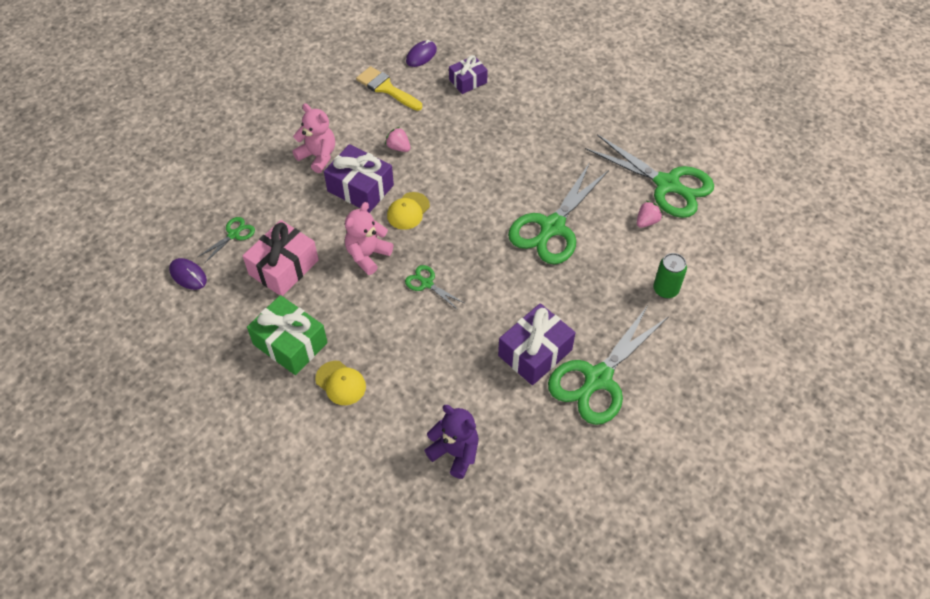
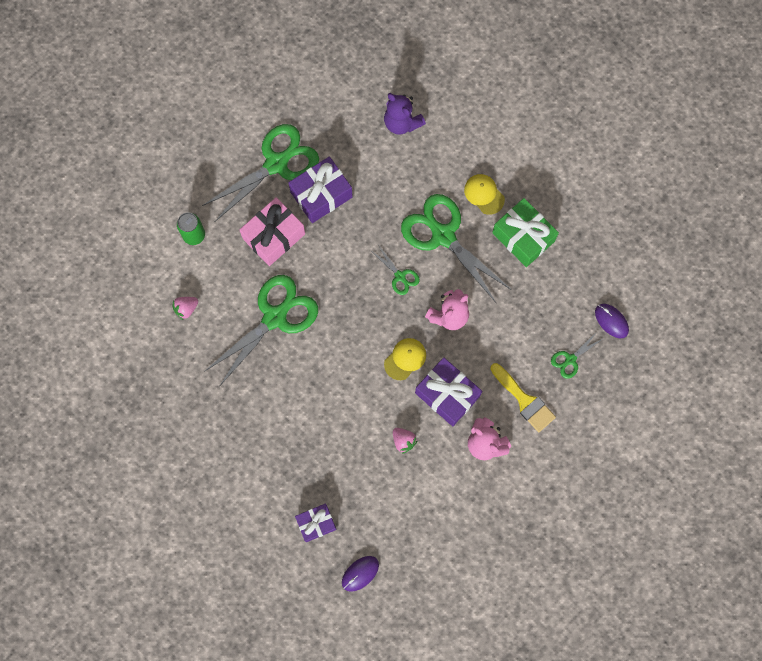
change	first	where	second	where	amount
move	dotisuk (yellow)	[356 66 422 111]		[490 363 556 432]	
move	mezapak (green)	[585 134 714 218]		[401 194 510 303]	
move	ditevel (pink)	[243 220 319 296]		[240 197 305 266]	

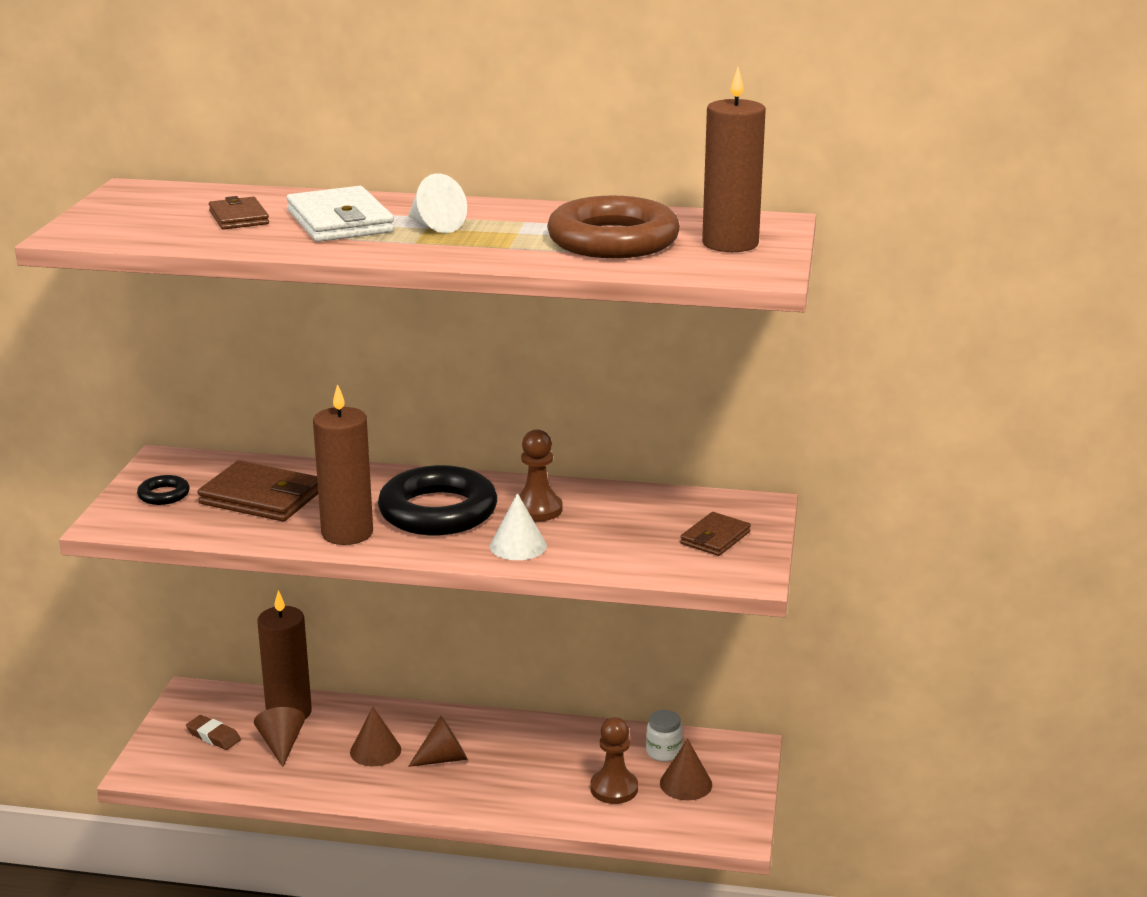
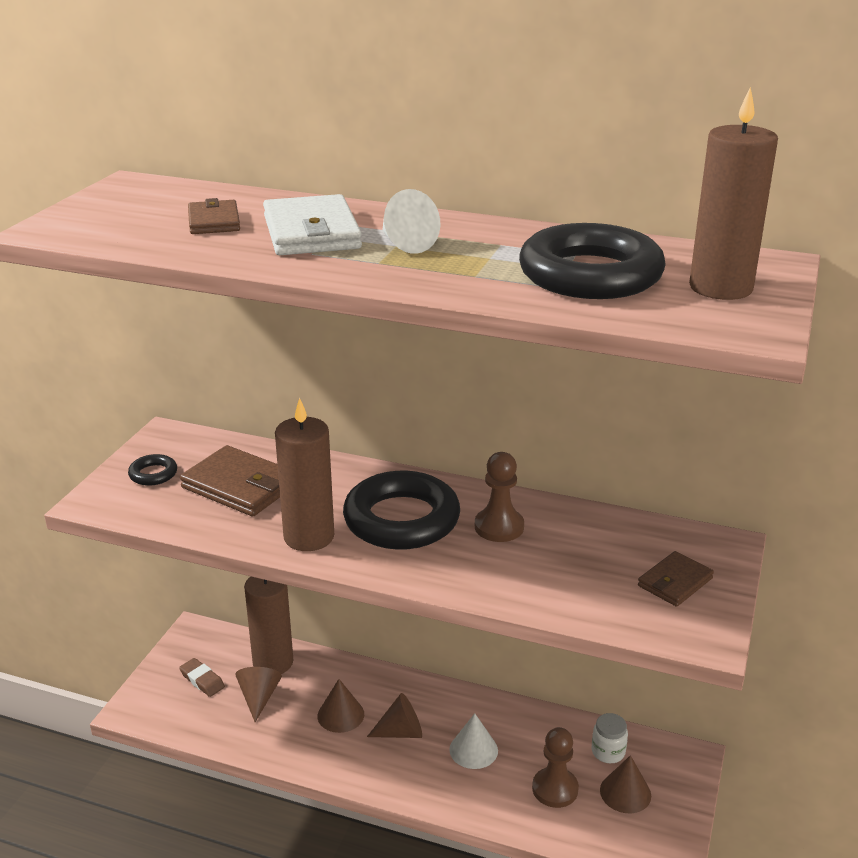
change	first	where	second	where	amount
recolor	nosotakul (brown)	[547 196 680 258]	nosotakul (black)	[519 223 666 299]	
move	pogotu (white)	[490 493 547 560]		[449 713 498 769]	

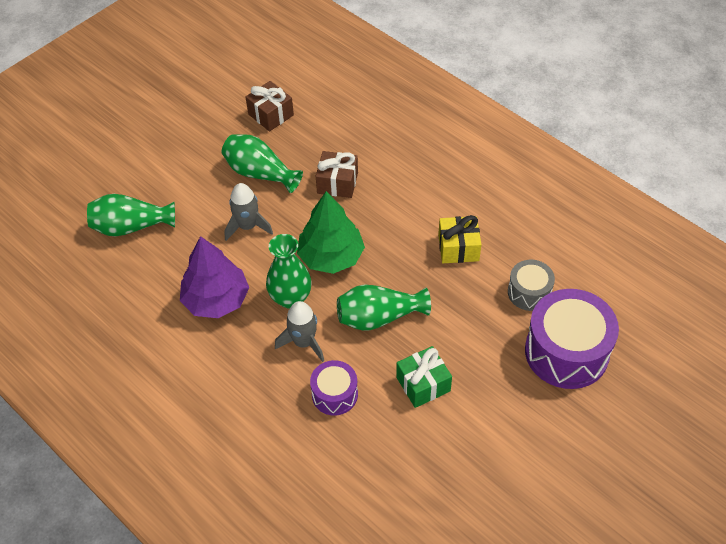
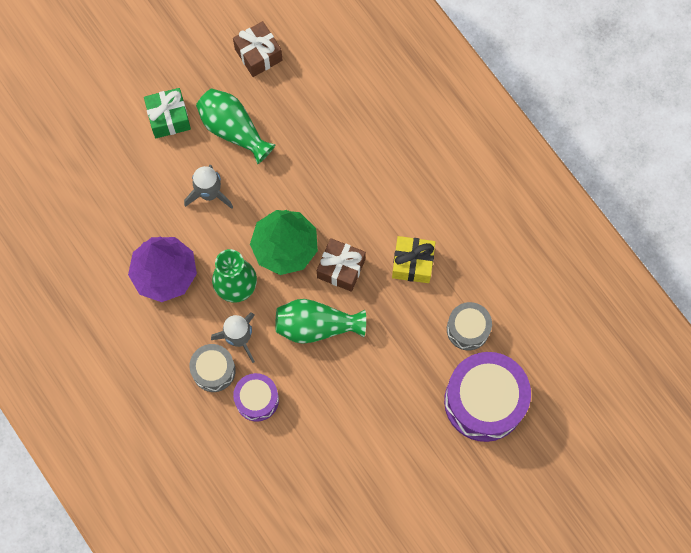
change	first	where	second	where	amount
move	ditevel (brown)	[316 151 358 198]		[317 238 366 292]	
delete	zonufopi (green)	[87 194 175 237]			
move	ditevel (green)	[396 346 452 408]		[144 88 191 138]	
insert			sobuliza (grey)	[189 344 236 392]	

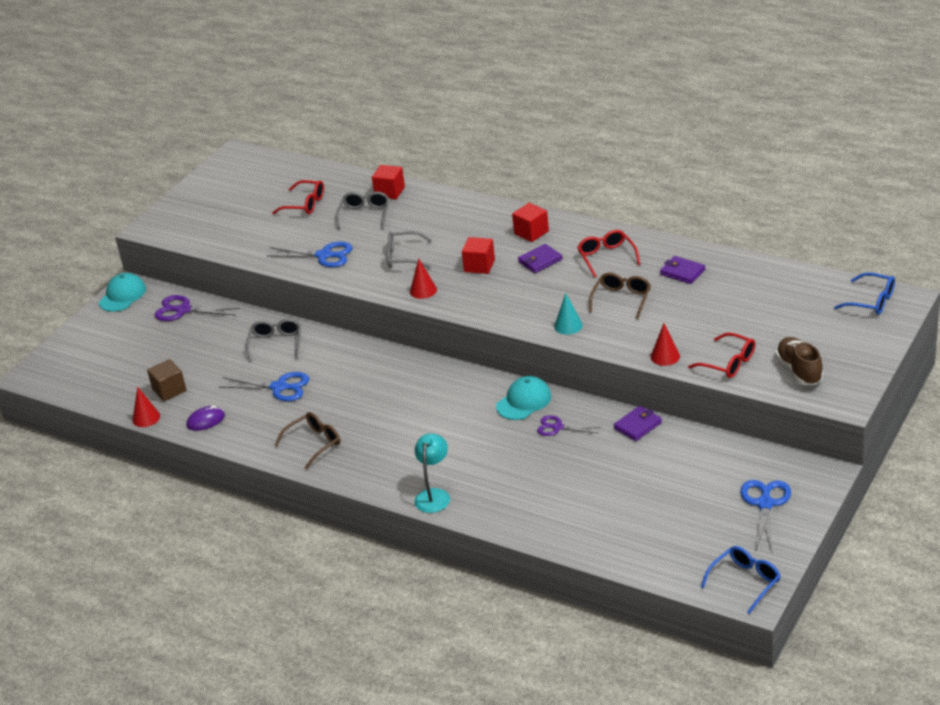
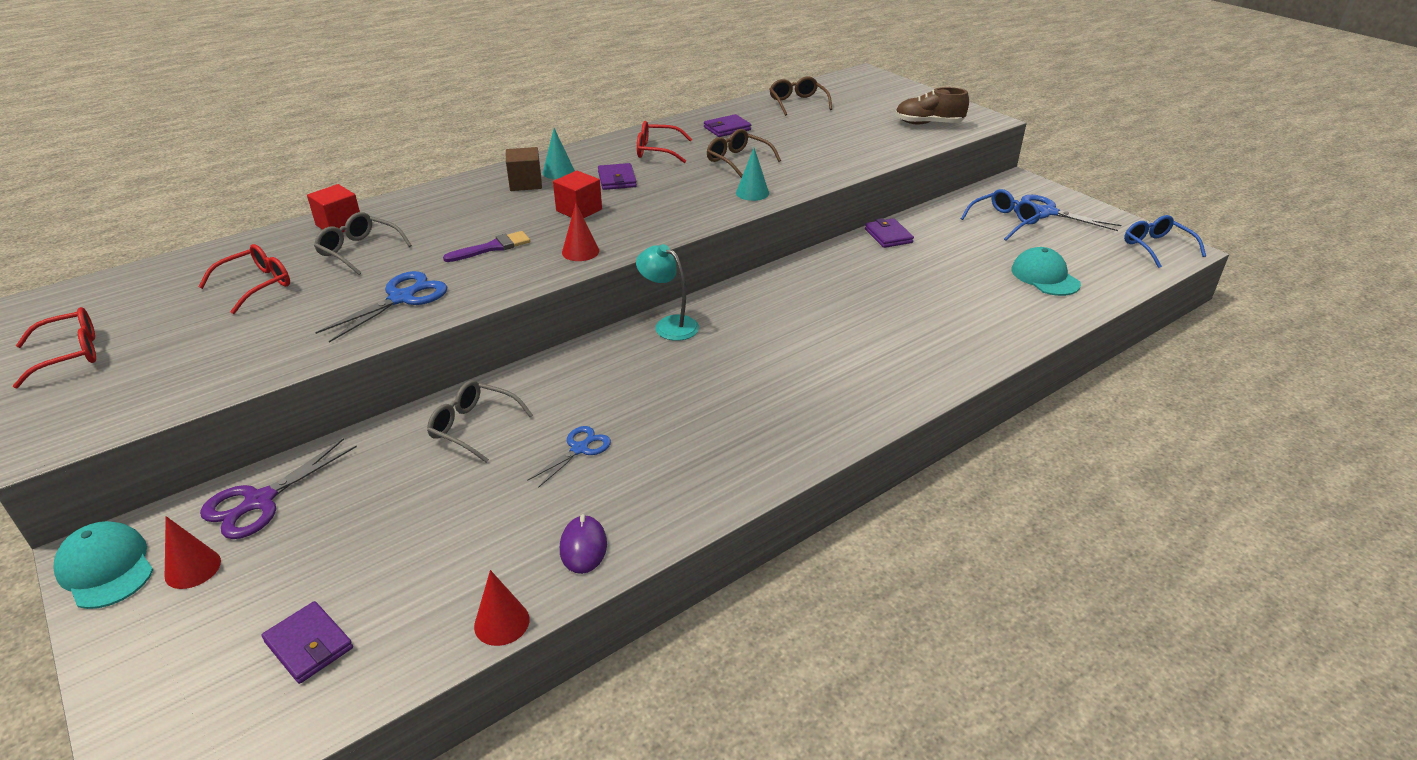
change	first	where	second	where	amount
replace	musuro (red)	[512 203 549 242]	pogotu (turquoise)	[543 128 575 179]	
replace	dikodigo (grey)	[387 231 432 268]	dotisuk (purple)	[443 231 530 262]	
move	dikodigo (blue)	[834 272 895 315]		[961 189 1041 241]	
move	pogotu (red)	[651 323 680 366]		[165 516 221 589]	
move	dikodigo (red)	[688 333 755 378]		[13 307 96 388]	
move	musuro (brown)	[147 359 187 401]		[506 147 542 191]	
resize	mezapak (blue)	[219 372 309 401]		[527 426 611 488]	x0.65
move	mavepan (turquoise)	[496 376 551 420]		[1011 247 1081 296]	
move	dikodigo (brown)	[274 412 340 469]		[770 77 832 116]	
delete	mezapak (purple)	[537 415 601 436]			
move	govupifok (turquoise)	[415 433 450 513]		[636 244 699 341]	
insert			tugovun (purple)	[262 601 353 684]	

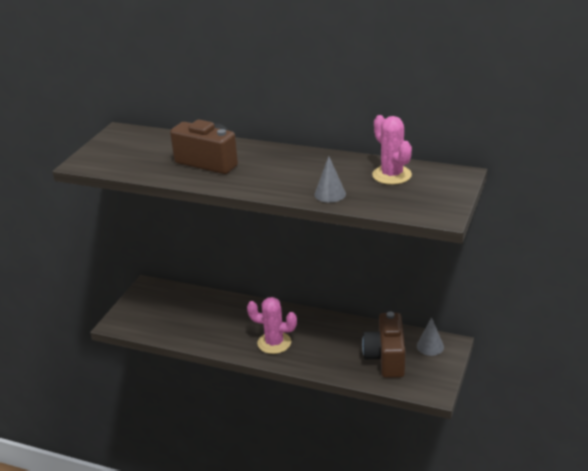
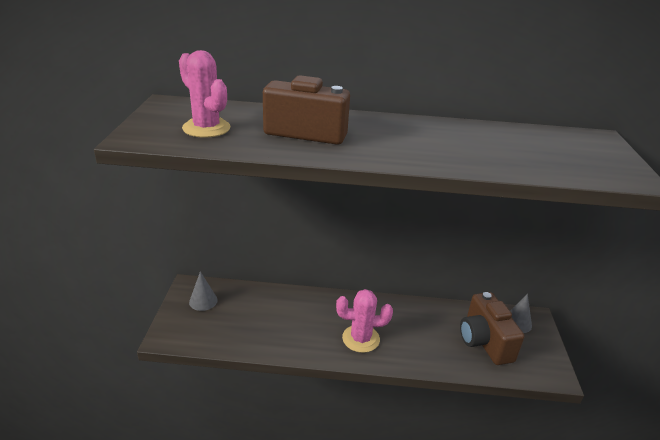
change	first	where	second	where	amount
move	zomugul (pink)	[372 115 412 185]		[179 50 230 138]	
move	pogotu (grey)	[314 156 346 203]		[189 271 218 311]	

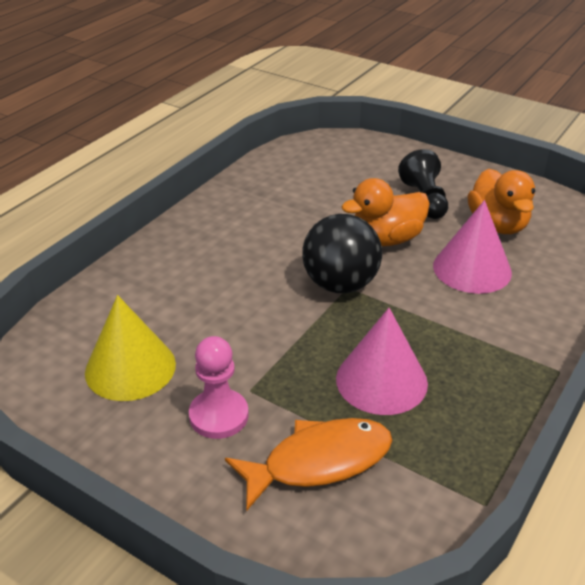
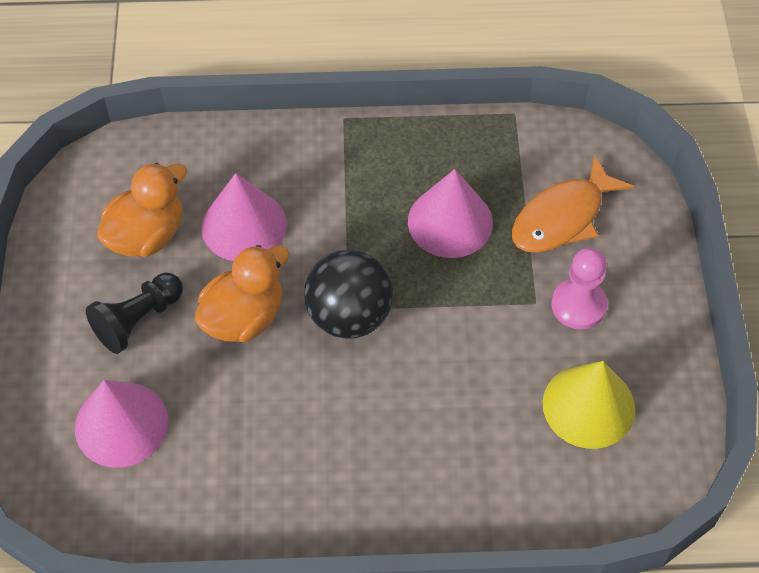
change	first	where	second	where	amount
rotate	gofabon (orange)	[341 178 430 246]		[195 245 289 342]	75 degrees counterclockwise
rotate	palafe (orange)	[225 418 393 510]		[512 155 634 253]	75 degrees counterclockwise
insert			pogotu (pink)	[75 380 168 468]	

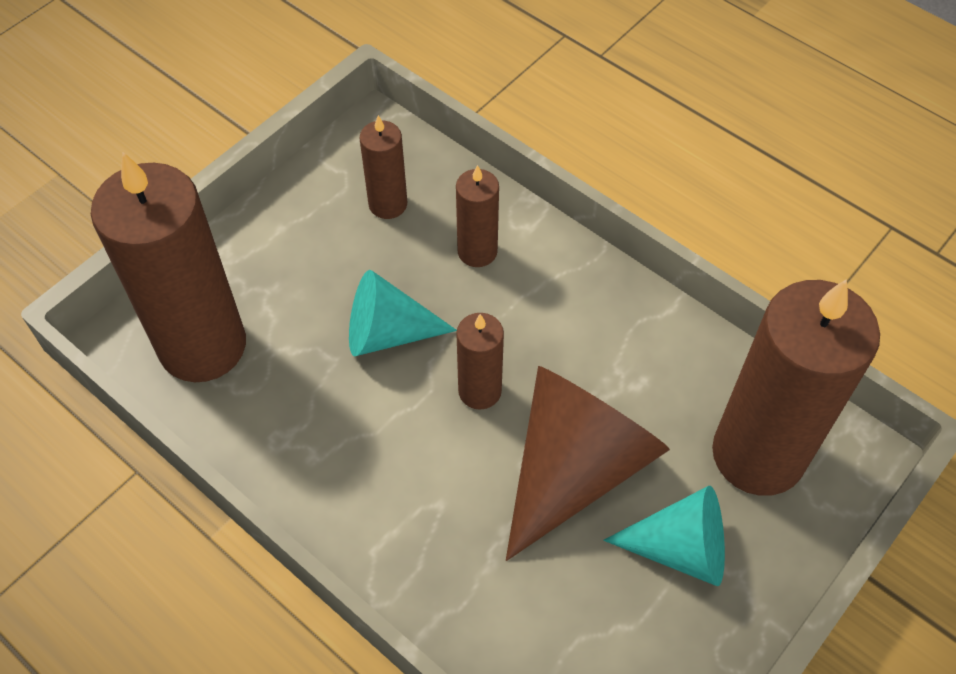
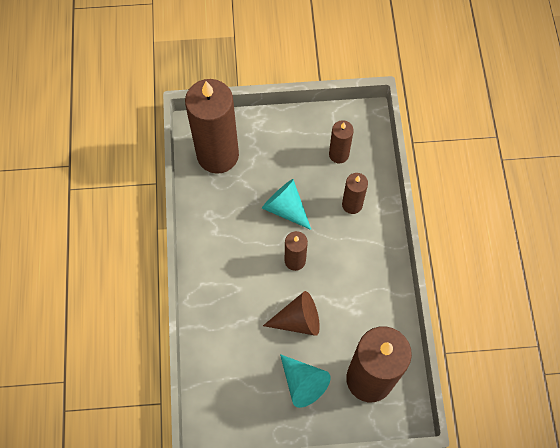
change	first	where	second	where	amount
resize	pogotu (brown)	[506 366 670 561]		[263 291 320 336]	x0.62

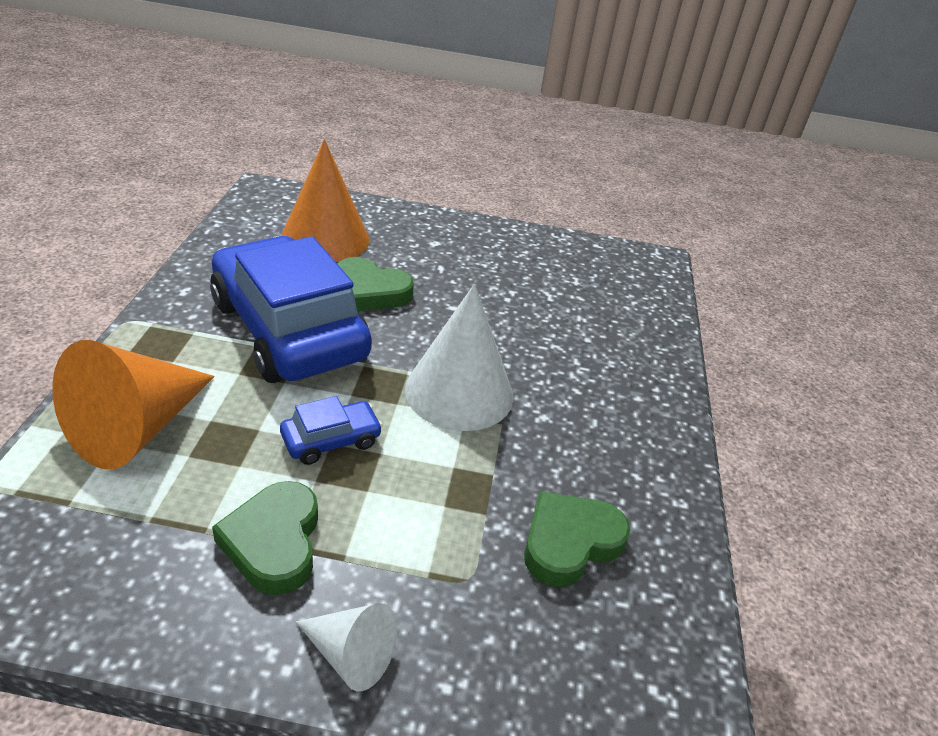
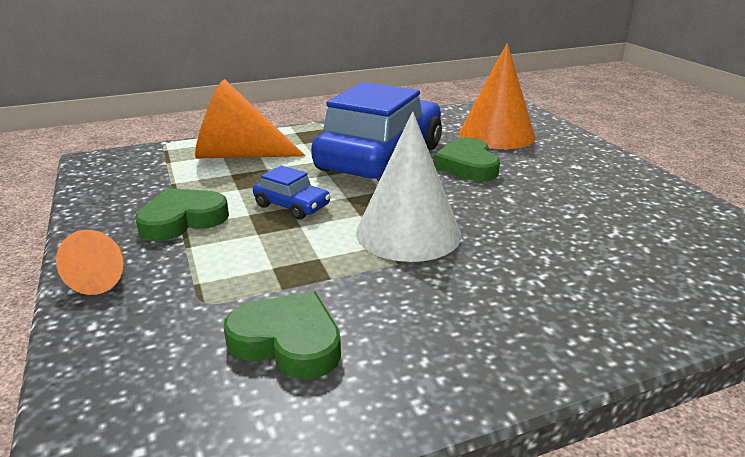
change	first	where	second	where	amount
recolor	pogotu (white)	[296 603 397 691]	pogotu (orange)	[56 230 123 295]	

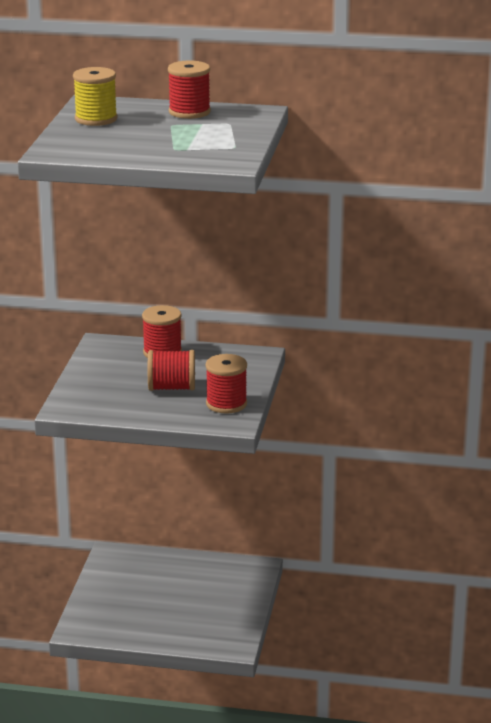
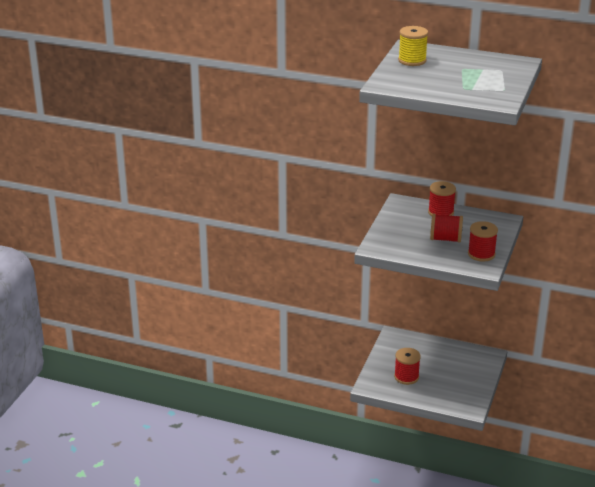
change	first	where	second	where	amount
move	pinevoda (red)	[168 60 211 119]		[394 348 421 385]	

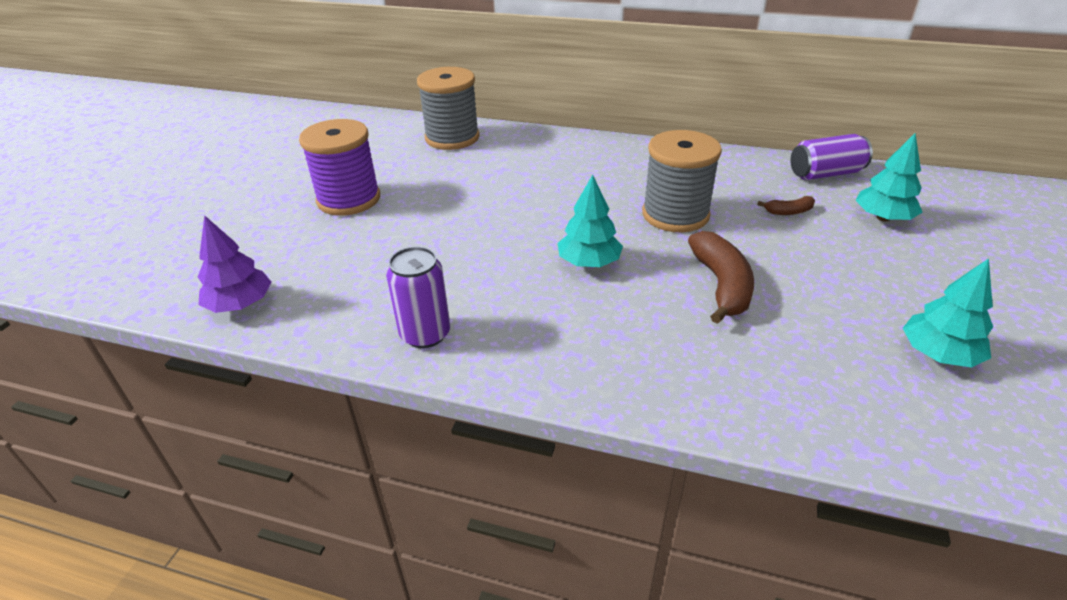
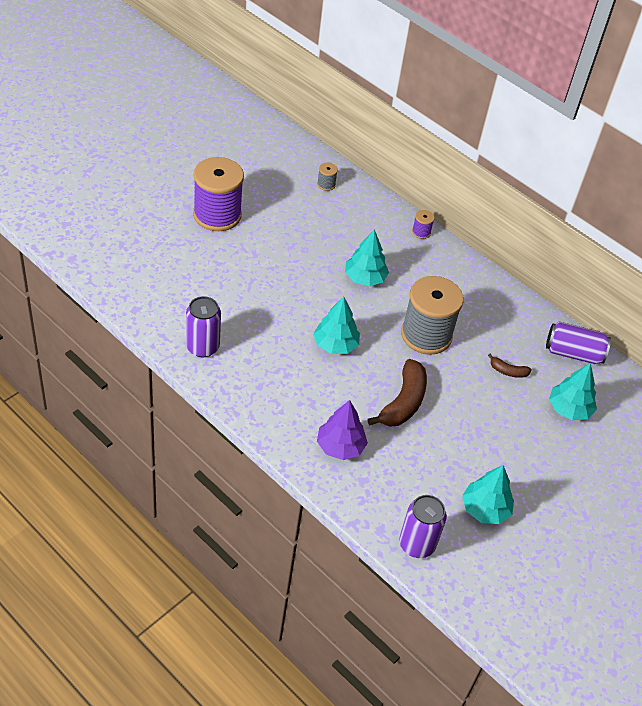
change	first	where	second	where	amount
resize	pinevoda (grey)	[417 67 480 150]		[317 162 338 191]	x0.40
move	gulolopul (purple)	[198 215 271 313]		[317 400 368 460]	
insert			pinevoda (purple)	[412 210 435 239]	
insert			gulolopul (turquoise)	[345 229 389 286]	
insert			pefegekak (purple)	[399 495 447 558]	

